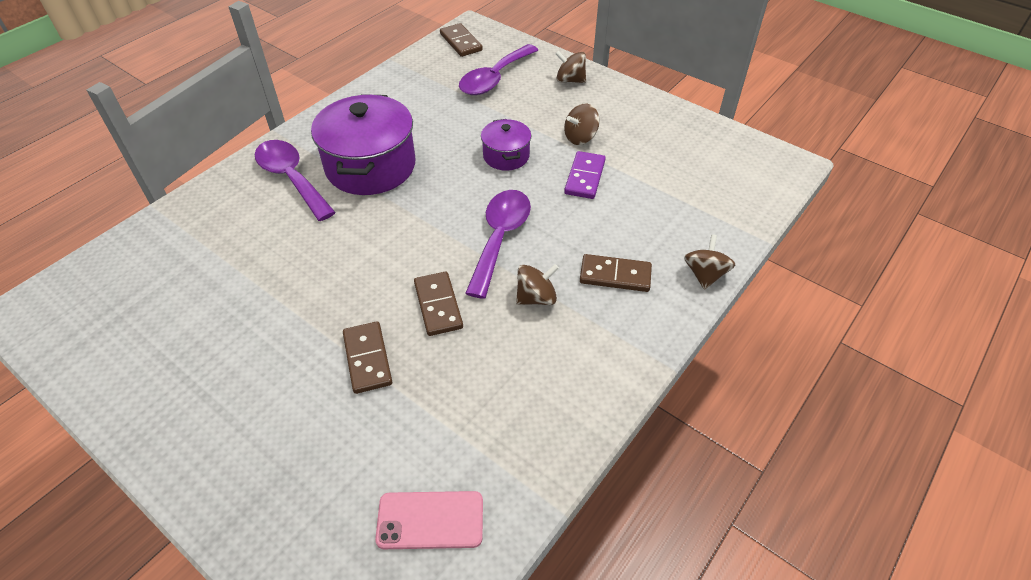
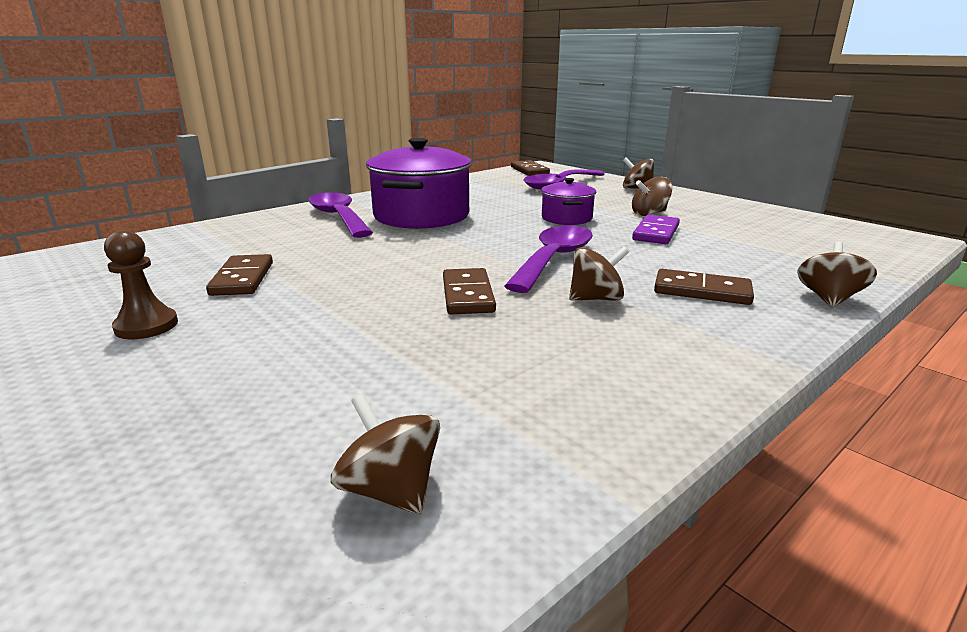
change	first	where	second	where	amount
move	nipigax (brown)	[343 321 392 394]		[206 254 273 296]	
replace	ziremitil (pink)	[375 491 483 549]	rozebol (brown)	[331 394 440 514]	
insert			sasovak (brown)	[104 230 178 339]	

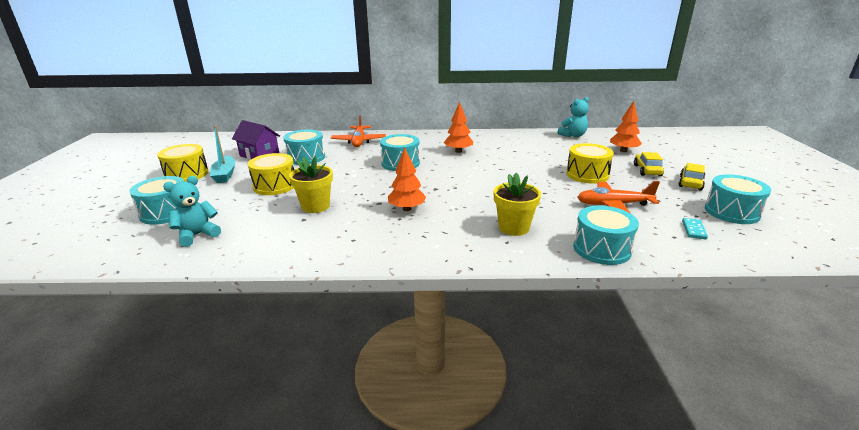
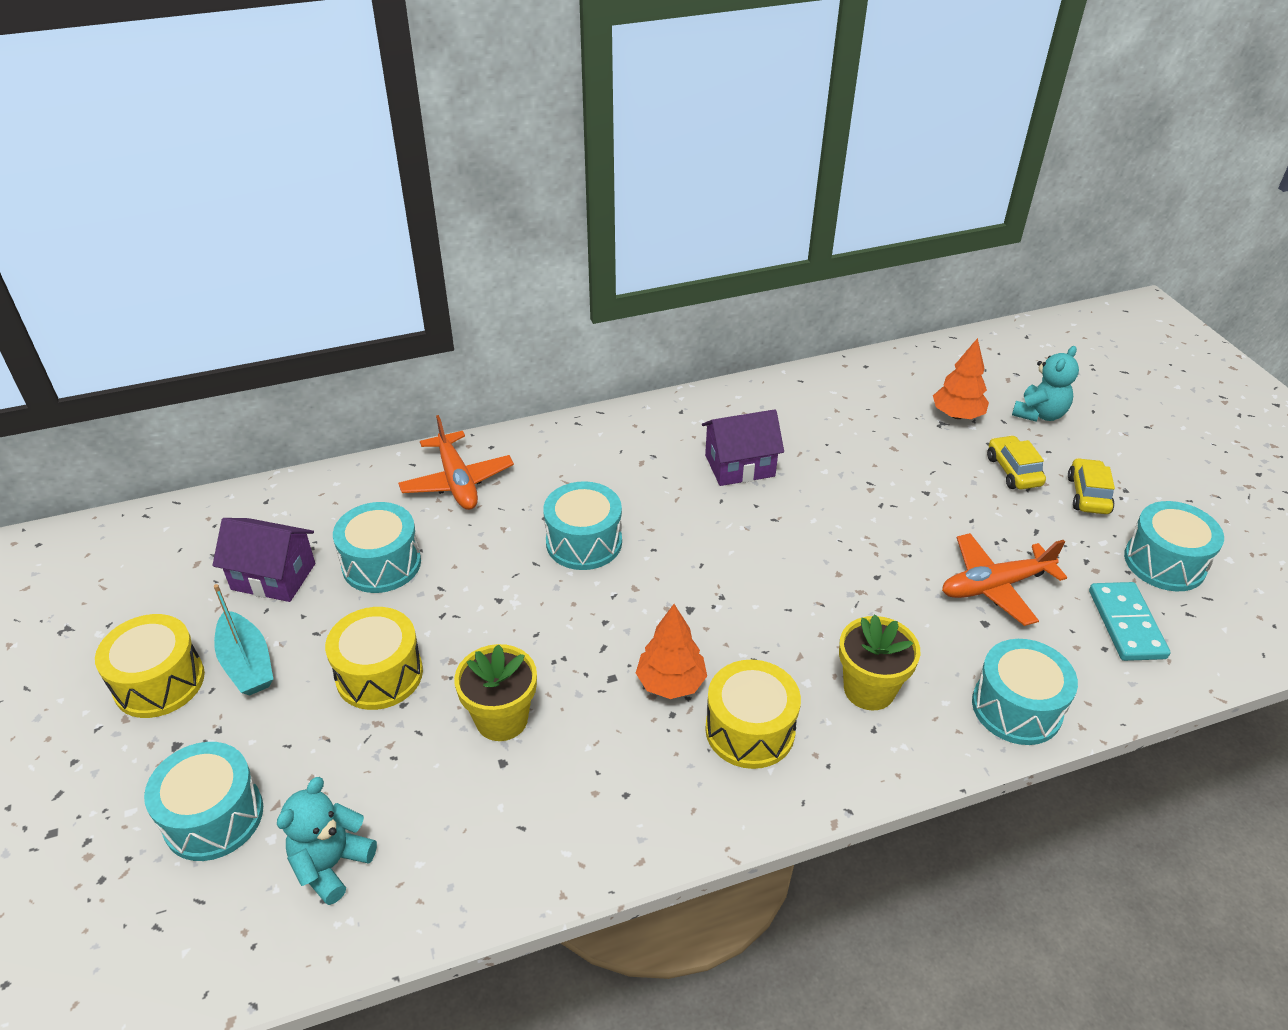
change	first	where	second	where	amount
move	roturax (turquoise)	[557 97 589 137]		[1012 346 1079 422]	
delete	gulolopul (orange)	[444 102 473 153]			
move	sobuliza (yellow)	[566 143 614 184]		[705 660 801 769]	
resize	nipigax (turquoise)	[682 218 708 240]		[1089 582 1170 661]	x1.75
insert			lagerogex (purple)	[702 409 784 486]	

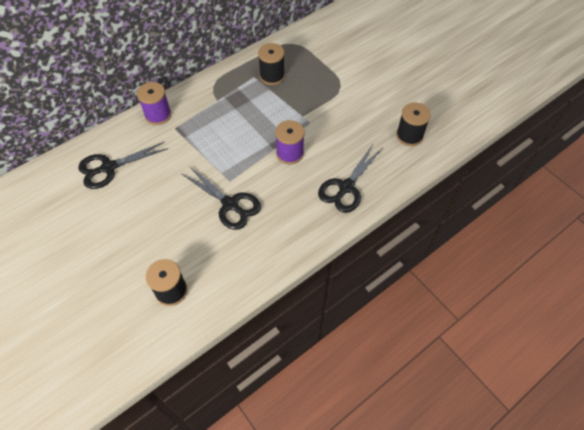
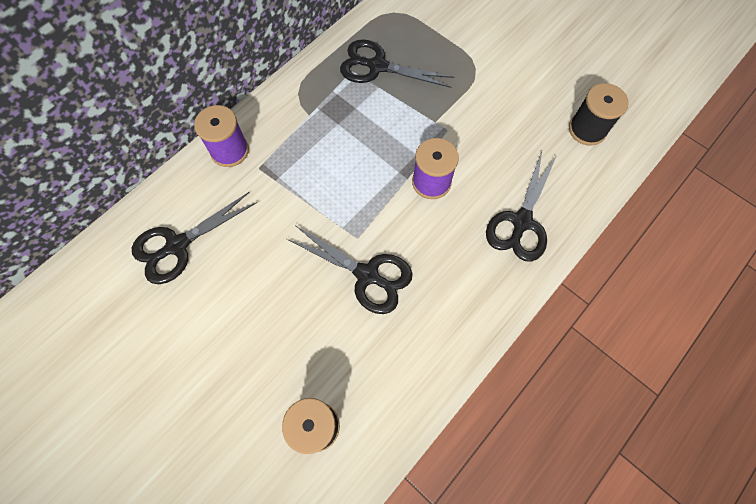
change	first	where	second	where	amount
replace	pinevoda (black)	[258 43 285 85]	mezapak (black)	[340 39 454 88]	

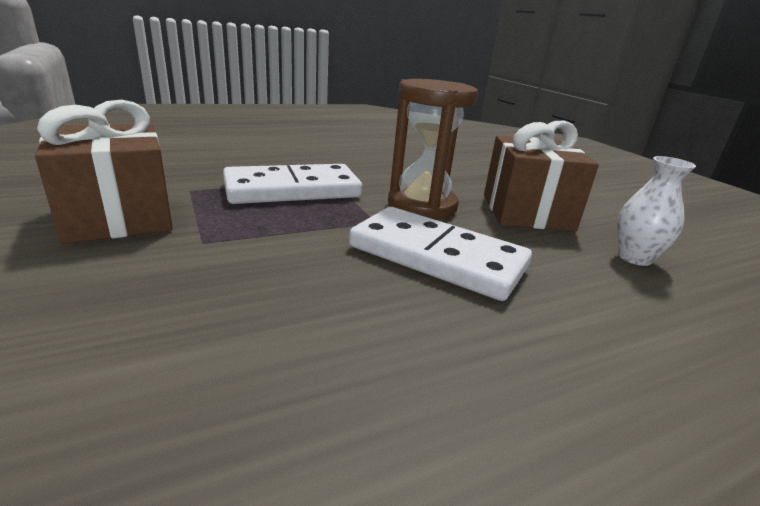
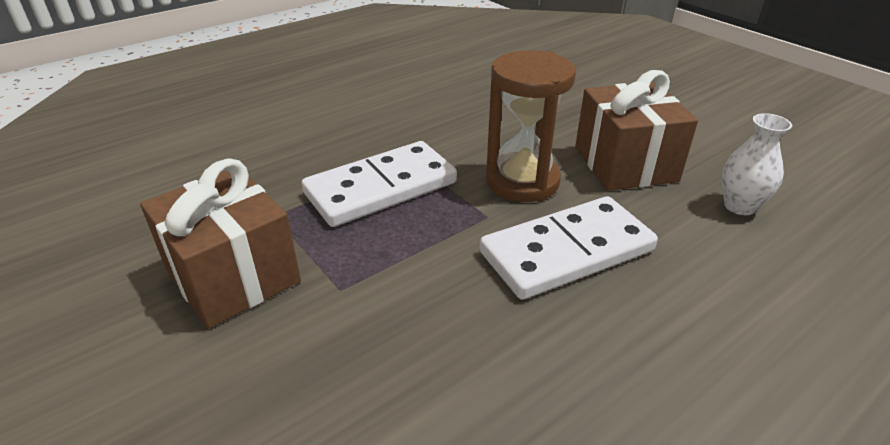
change	first	where	second	where	amount
rotate	nipigax (white)	[349 207 532 301]		[480 196 658 300]	45 degrees counterclockwise

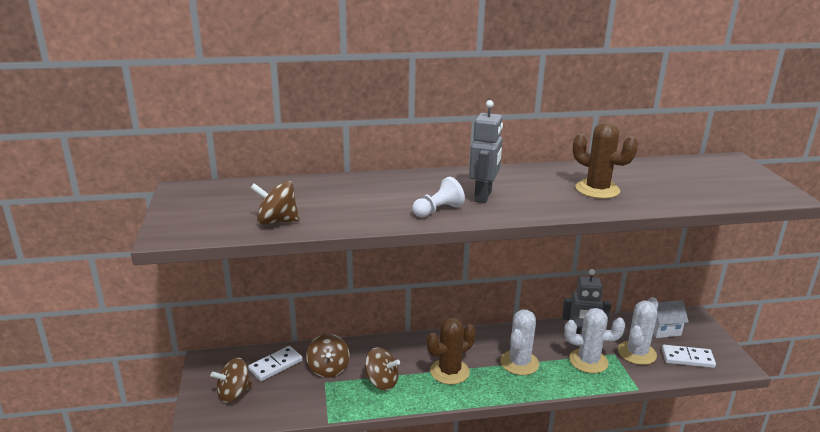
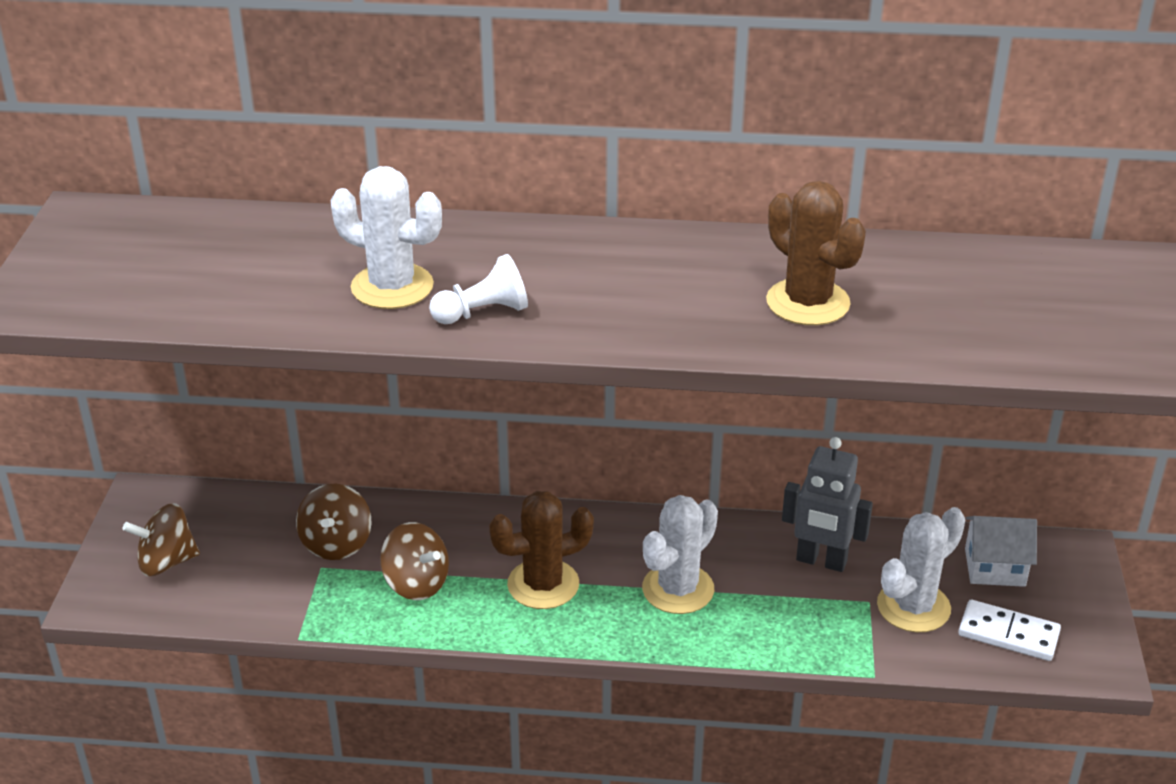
change	first	where	second	where	amount
delete	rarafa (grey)	[469 100 503 203]			
delete	rozebol (brown)	[251 181 300 225]			
move	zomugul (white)	[564 308 625 373]		[330 166 442 309]	
delete	nipigax (white)	[248 346 303 381]			

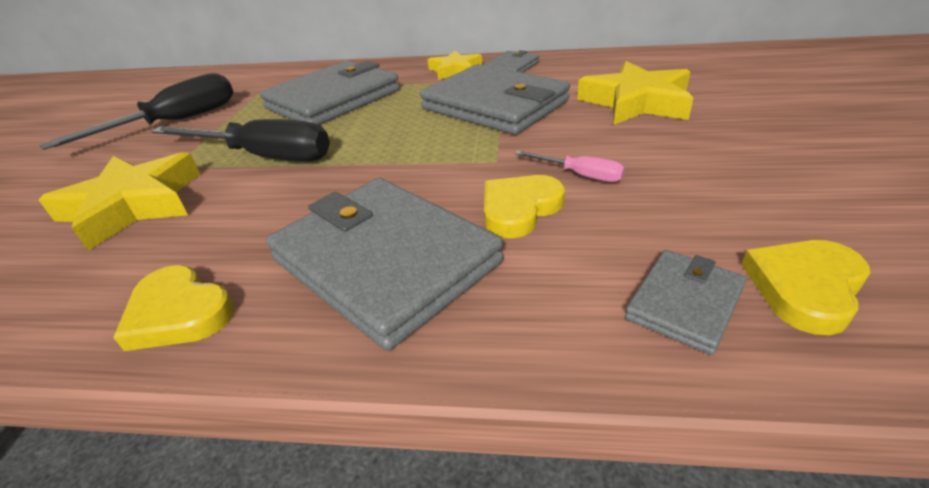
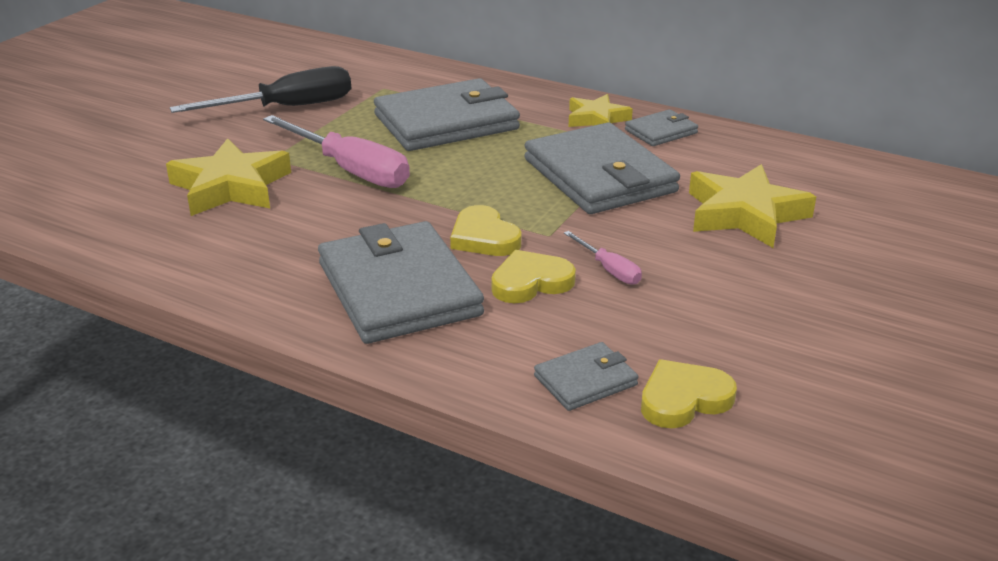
change	first	where	second	where	amount
recolor	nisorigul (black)	[151 119 330 161]	nisorigul (pink)	[263 115 410 188]	
move	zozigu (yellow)	[113 265 234 351]		[450 205 521 256]	

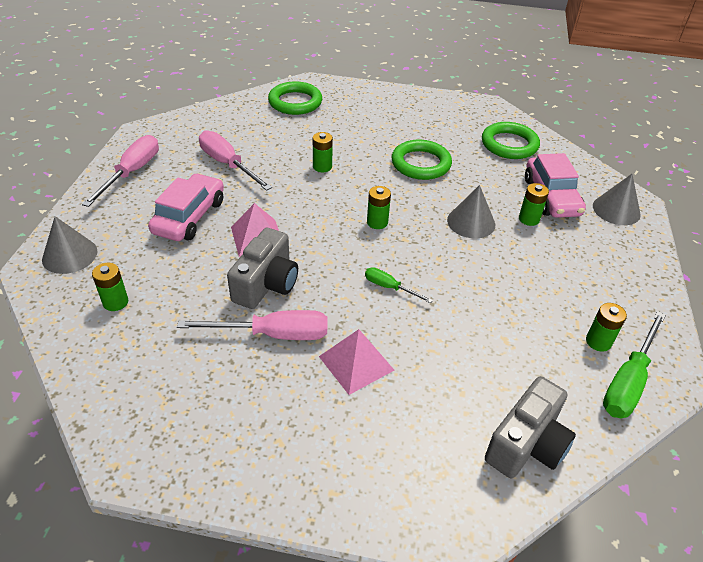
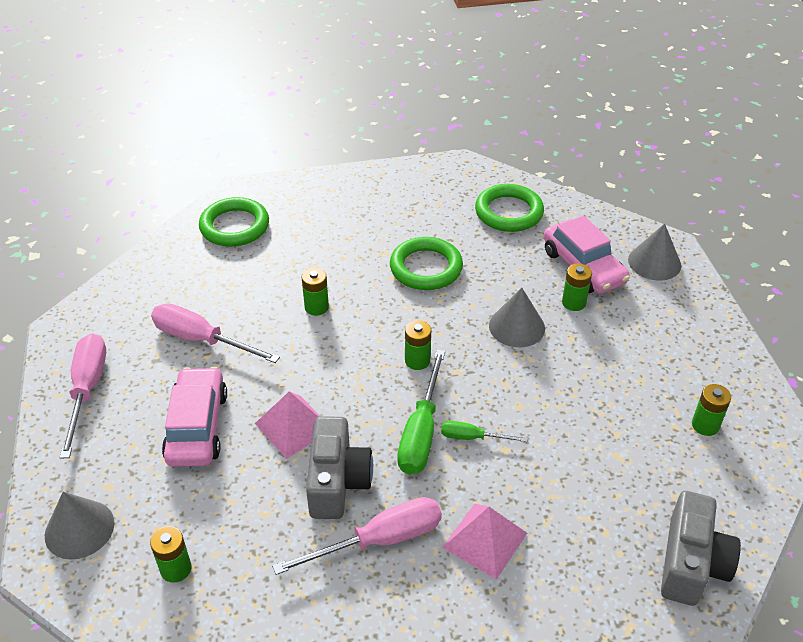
change	first	where	second	where	amount
move	nisorigul (green)	[603 311 666 418]		[397 350 445 475]	

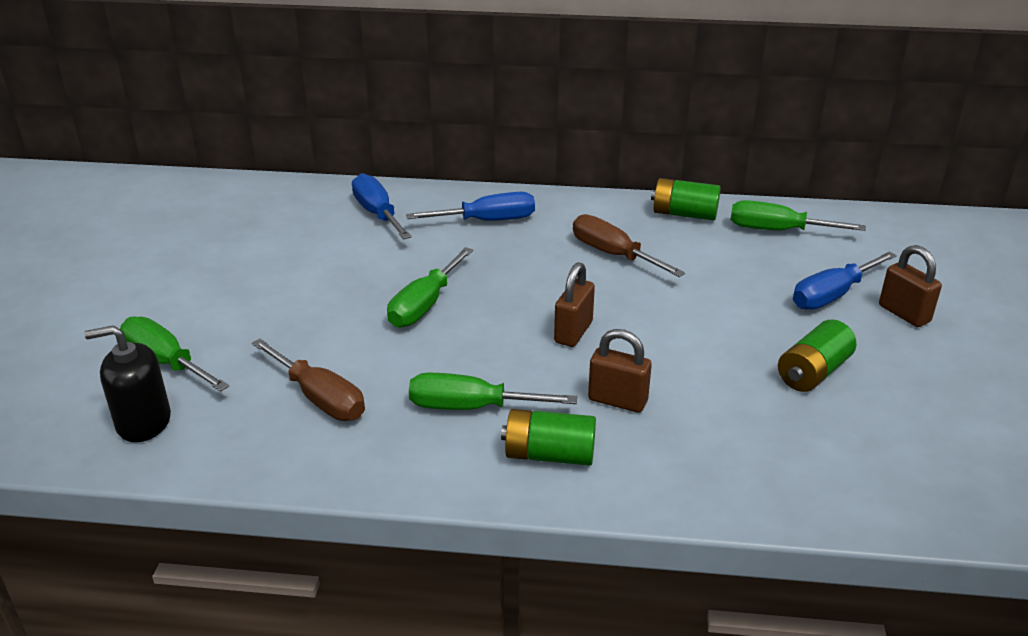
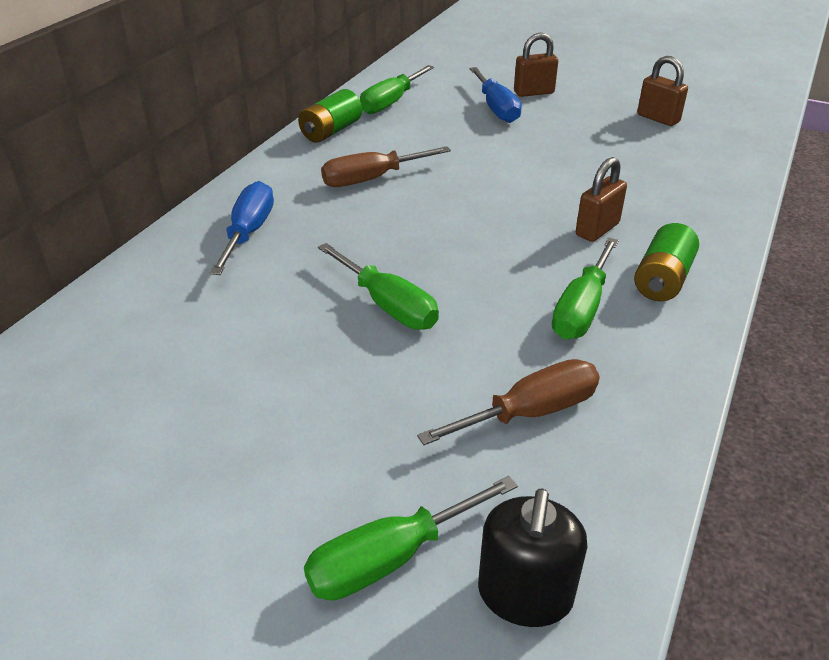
change	first	where	second	where	amount
delete	nisorigul (blue)	[352 173 412 239]			
move	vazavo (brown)	[554 262 595 347]		[637 56 688 126]	
delete	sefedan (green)	[778 319 856 392]			

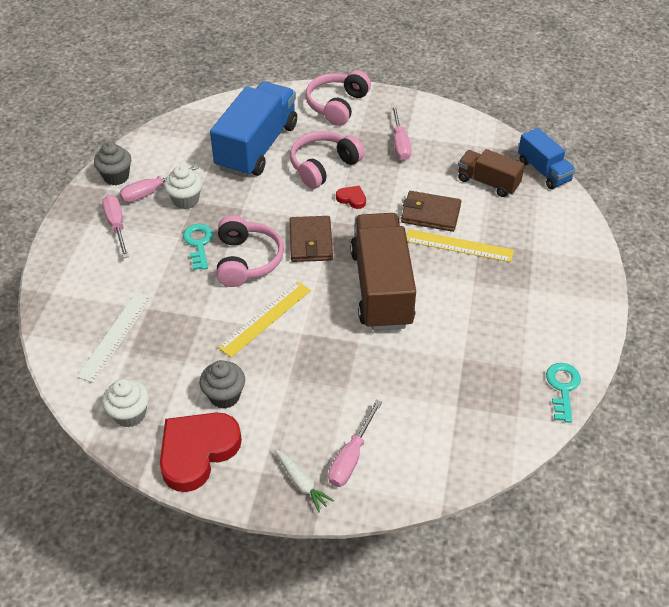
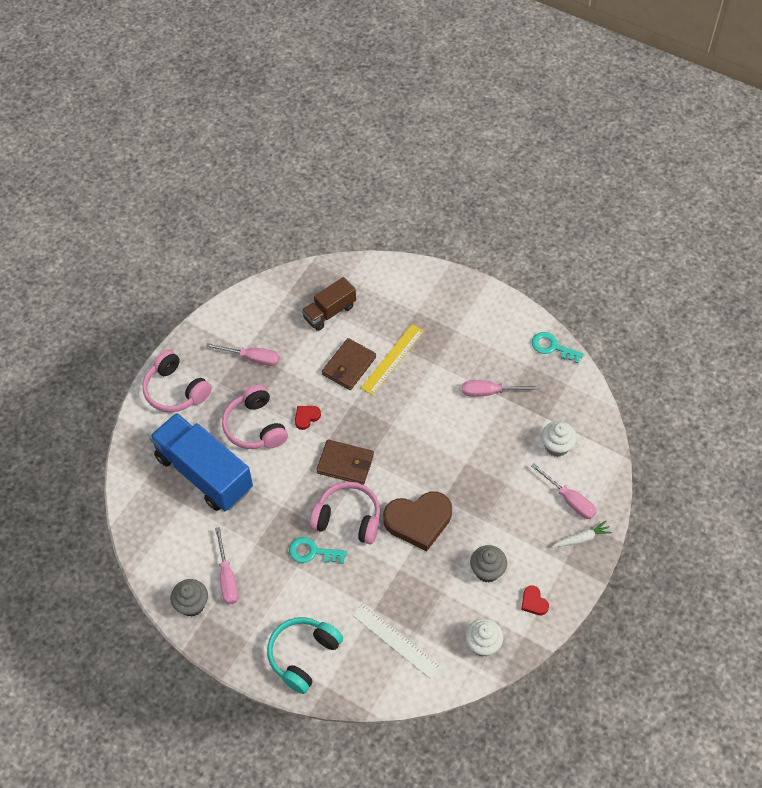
change	first	where	second	where	amount
delete	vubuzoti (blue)	[518 128 576 189]			
move	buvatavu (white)	[164 165 202 209]		[542 421 577 457]	
move	nisorigul (pink)	[102 195 129 258]		[462 380 539 396]	
delete	vubuzoti (brown)	[350 213 416 331]			
replace	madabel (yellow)	[218 281 311 357]	zozigu (brown)	[383 492 452 551]	
resize	zozigu (red)	[160 412 242 492]		[521 585 549 615]	x0.44
insert			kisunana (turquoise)	[267 617 343 694]	

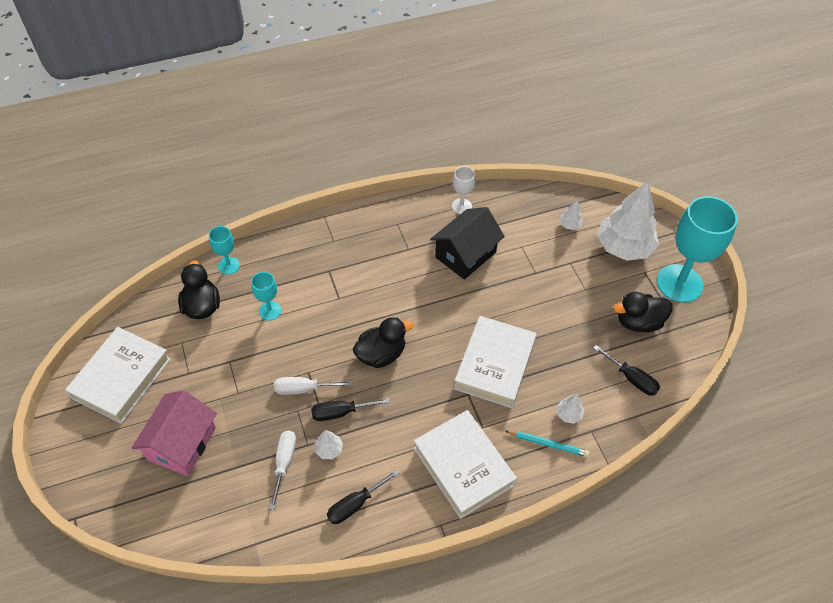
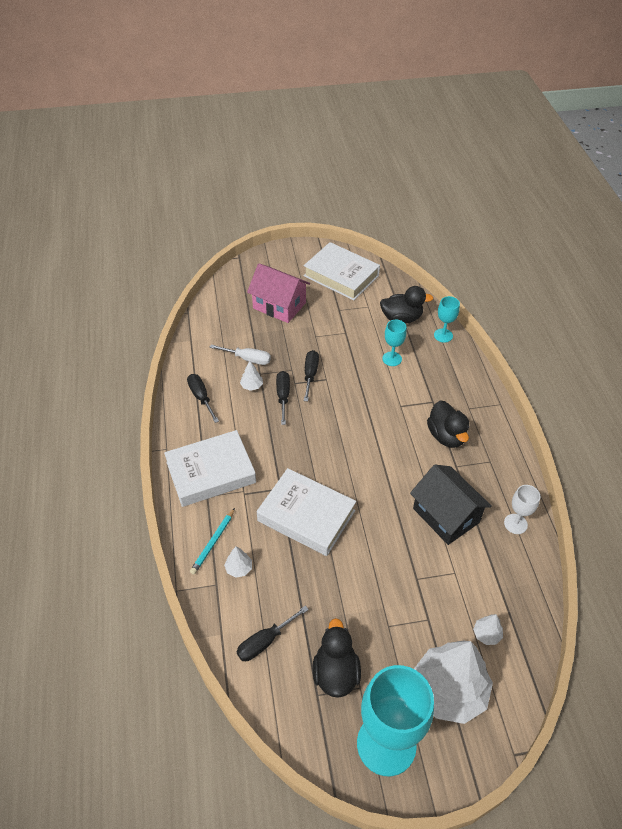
change	first	where	second	where	amount
move	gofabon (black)	[353 317 413 368]		[427 401 470 448]	
recolor	nisorigul (white)	[274 377 352 395]	nisorigul (black)	[304 350 319 401]	

